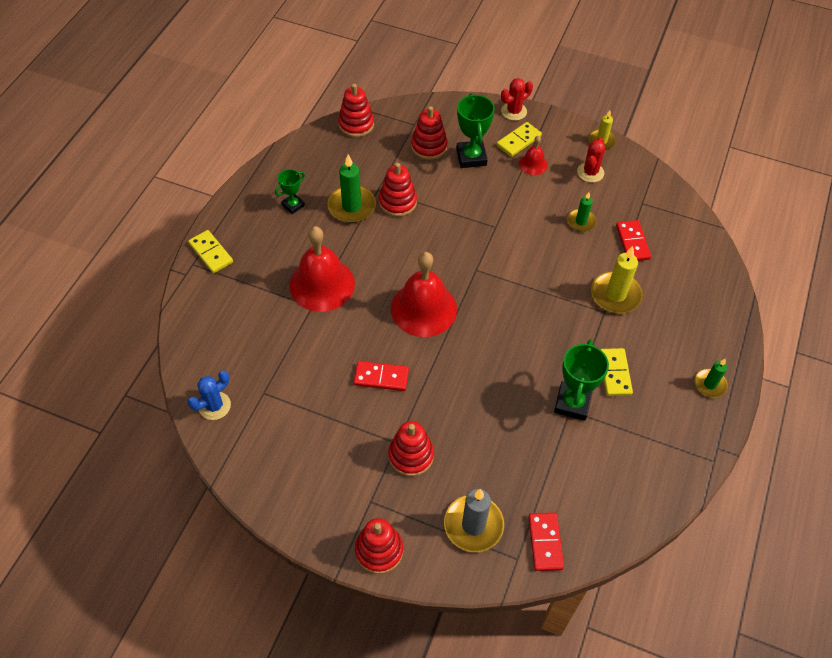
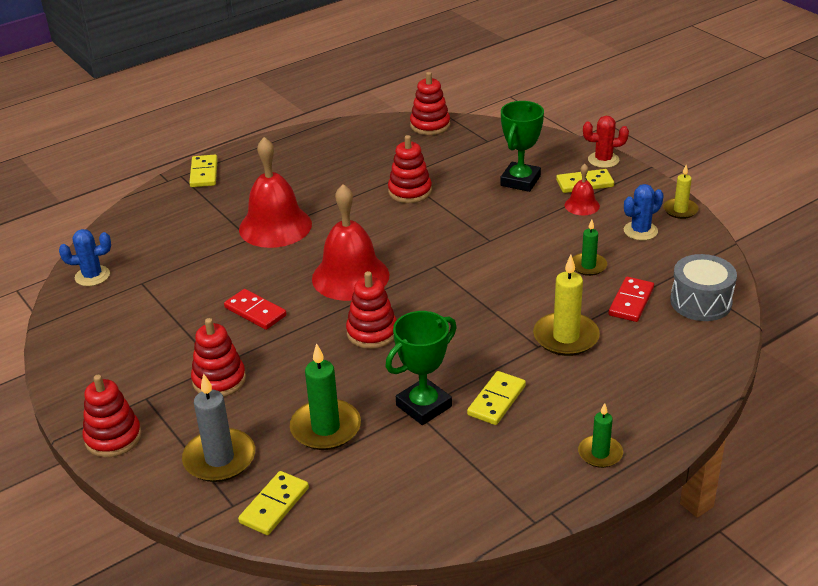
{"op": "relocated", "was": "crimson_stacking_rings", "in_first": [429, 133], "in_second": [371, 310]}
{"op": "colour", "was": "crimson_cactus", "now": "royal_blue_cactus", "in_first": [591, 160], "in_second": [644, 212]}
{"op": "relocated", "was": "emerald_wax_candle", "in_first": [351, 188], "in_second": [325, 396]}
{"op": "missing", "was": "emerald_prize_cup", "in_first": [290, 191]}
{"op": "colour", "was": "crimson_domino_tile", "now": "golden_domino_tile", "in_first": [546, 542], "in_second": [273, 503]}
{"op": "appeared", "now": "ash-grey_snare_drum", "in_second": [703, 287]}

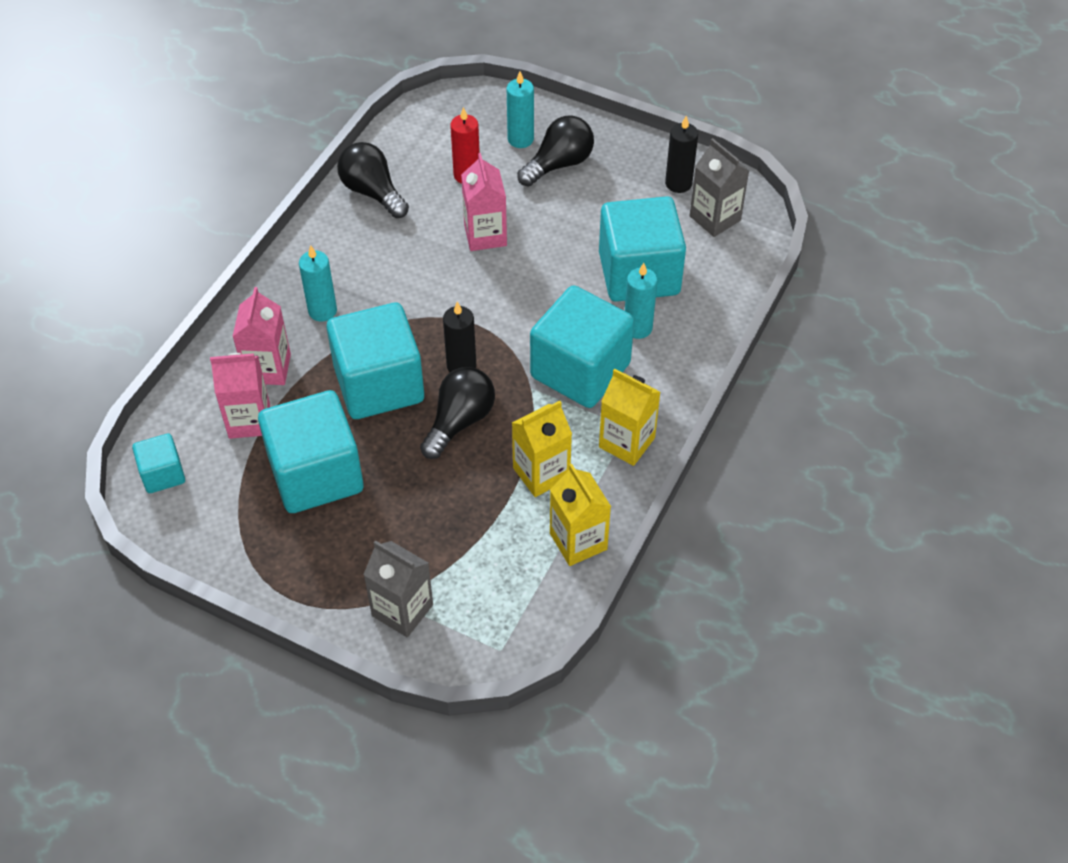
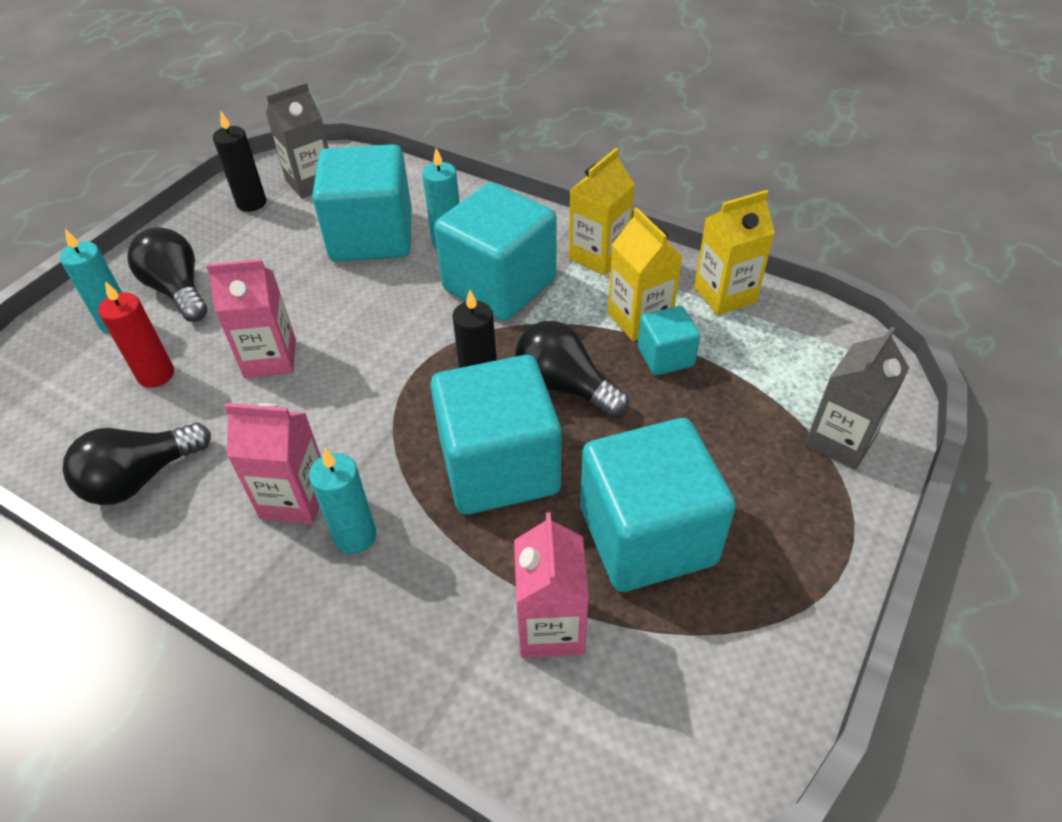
{"op": "relocated", "was": "rose-pink_juice_carton", "in_first": [261, 336], "in_second": [272, 463]}
{"op": "relocated", "was": "turquoise_cube", "in_first": [158, 463], "in_second": [668, 340]}

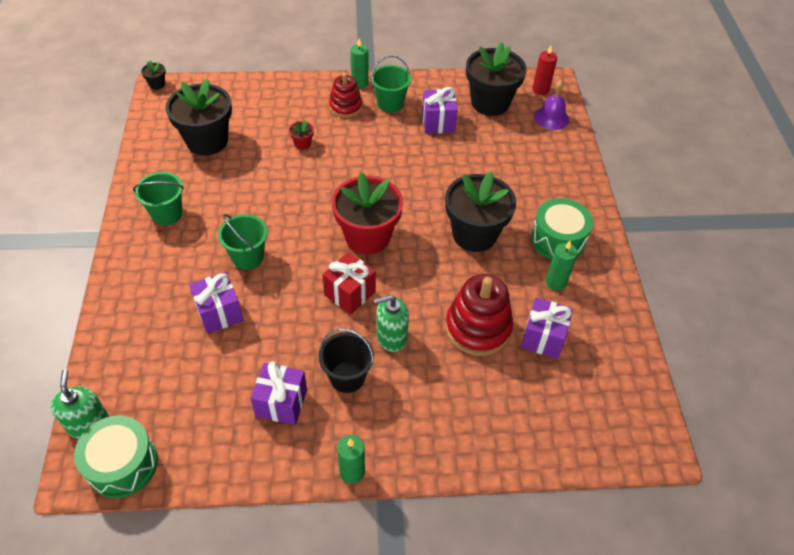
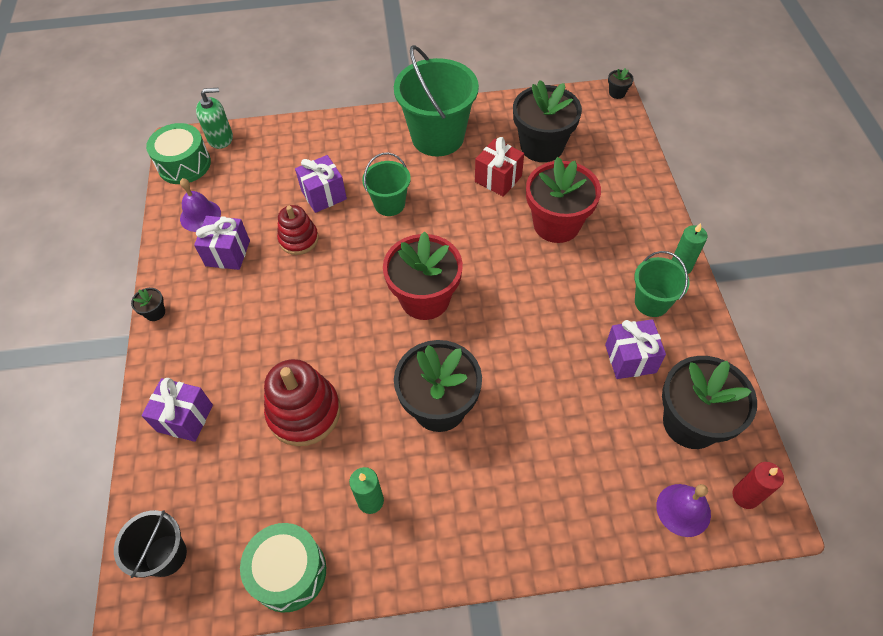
{"op": "relocated", "was": "crimson_stacking_rings", "in_first": [345, 95], "in_second": [298, 230]}
{"op": "size", "was": "crimson_plant_pot", "in_first": [301, 135], "in_second": [563, 200], "ratio": 2.5}
{"op": "size", "was": "emerald_pail", "in_first": [158, 198], "in_second": [436, 100], "ratio": 1.82}
{"op": "relocated", "was": "emerald_snare_drum", "in_first": [562, 229], "in_second": [283, 567]}
{"op": "relocated", "was": "crimson_wrapped_gift", "in_first": [349, 283], "in_second": [499, 167]}
{"op": "missing", "was": "emerald_pump_bottle", "in_first": [391, 323]}
{"op": "relocated", "was": "royal_purple_wrapped_gift", "in_first": [547, 328], "in_second": [177, 410]}
{"op": "relocated", "was": "black_pail", "in_first": [346, 360], "in_second": [150, 544]}
{"op": "exchanged", "was": "emerald_wax_candle", "now": "black_plant_pot", "in_first": [351, 459], "in_second": [148, 304]}
{"op": "appeared", "now": "royal_purple_bell", "in_second": [200, 205]}

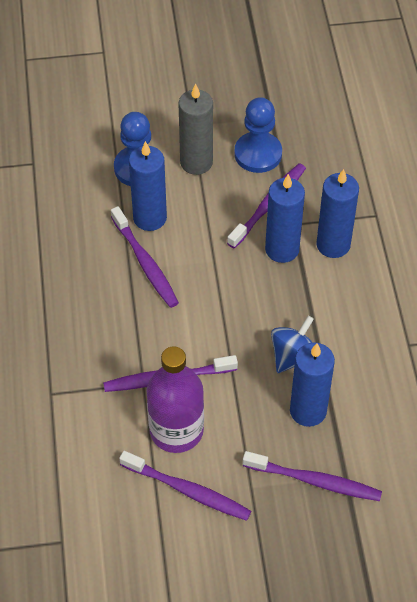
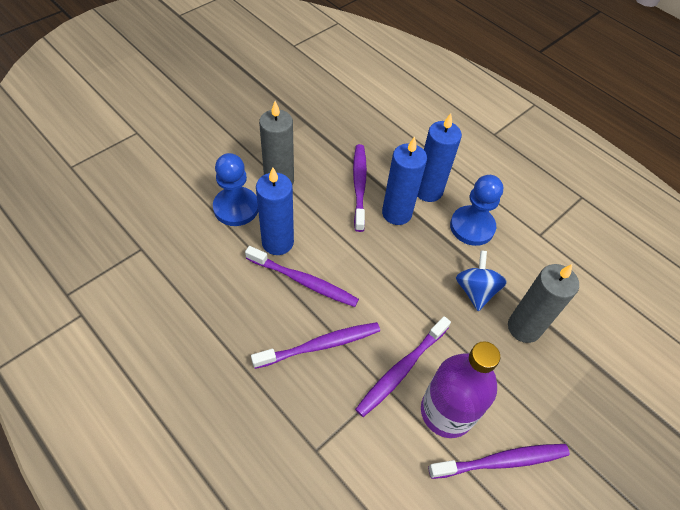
{"op": "relocated", "was": "royal_blue_pawn", "in_first": [258, 135], "in_second": [476, 210]}
{"op": "colour", "was": "royal_blue_wax_candle", "now": "ash-grey_wax_candle", "in_first": [312, 385], "in_second": [543, 303]}
{"op": "relocated", "was": "royal_purple_tooth_brush", "in_first": [312, 476], "in_second": [315, 345]}

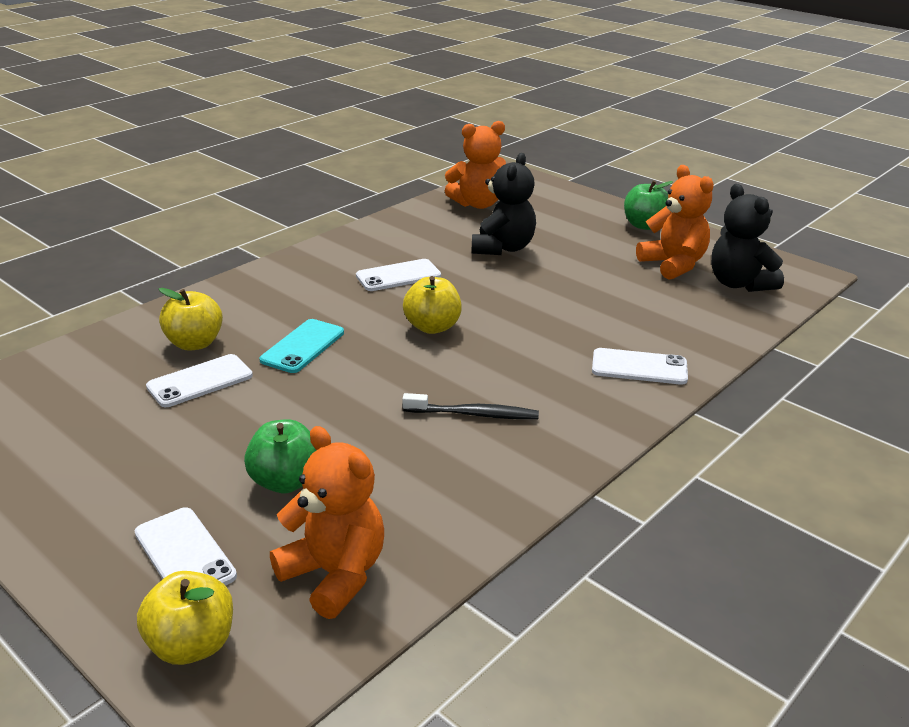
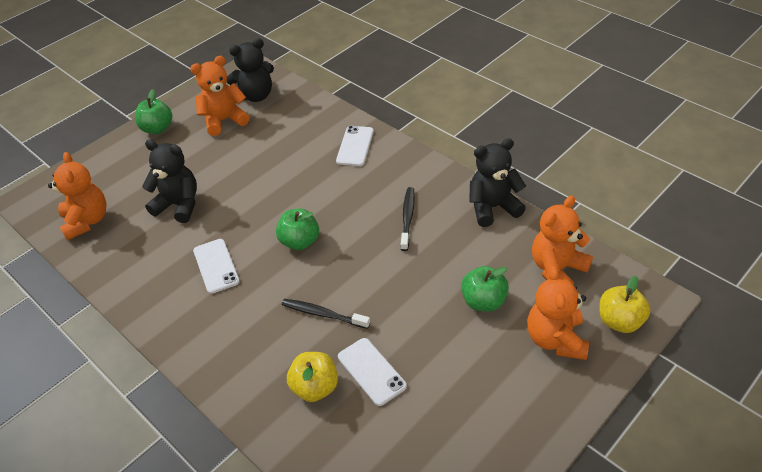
{"op": "colour", "was": "golden_apple_fruit", "now": "emerald_apple_fruit", "in_first": [432, 305], "in_second": [297, 229]}
{"op": "exchanged", "was": "turquoise_smartphone", "now": "black_tooth_brush", "in_first": [301, 346], "in_second": [326, 314]}
{"op": "exchanged", "was": "snow-white_smartphone", "now": "orange-coloured_teddy", "in_first": [186, 546], "in_second": [558, 313]}
{"op": "appeared", "now": "black_teddy", "in_second": [497, 182]}

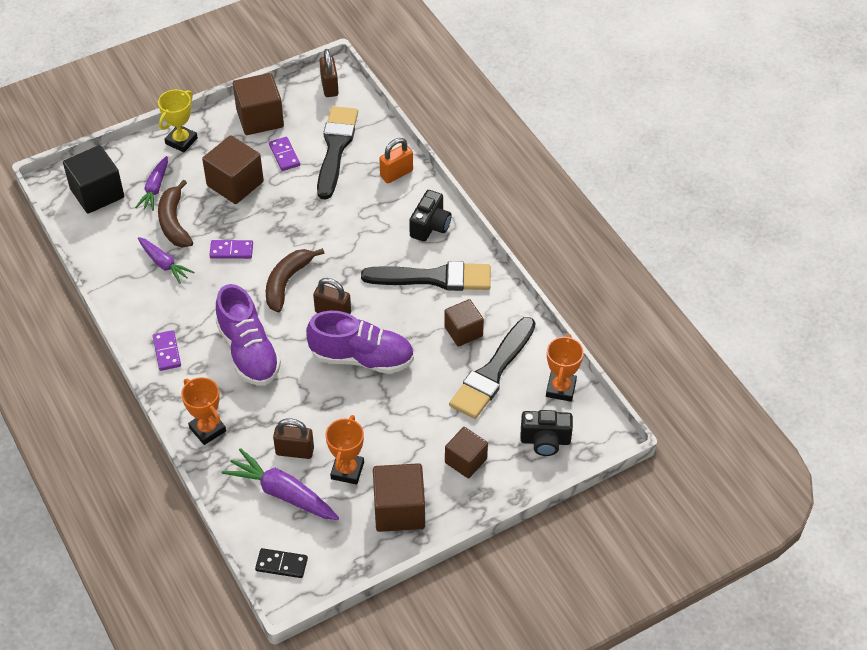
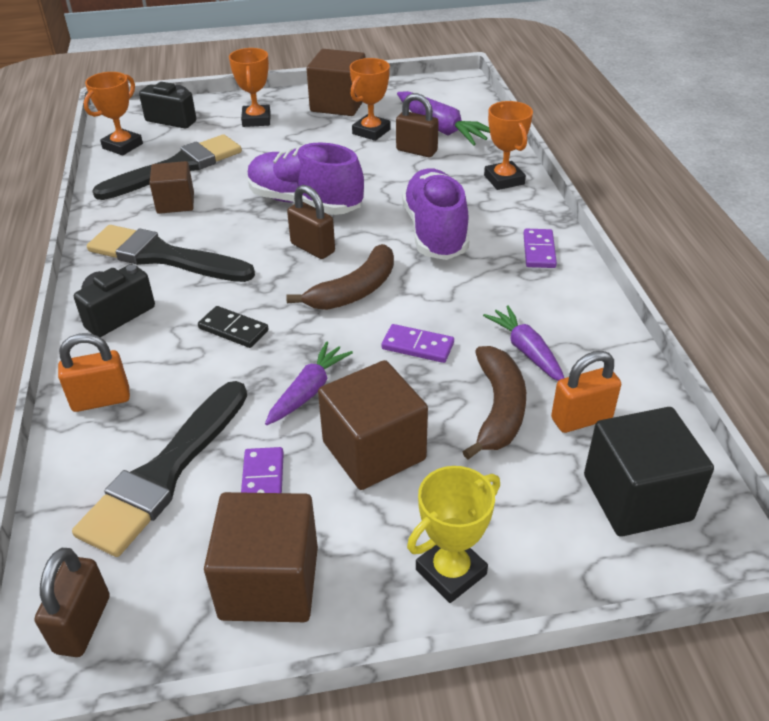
{"op": "relocated", "was": "royal_purple_carrot", "in_first": [151, 183], "in_second": [309, 383]}
{"op": "exchanged", "was": "dark_brown_cube", "now": "orange-coloured_prize_cup", "in_first": [466, 452], "in_second": [250, 87]}
{"op": "relocated", "was": "black_domino_tile", "in_first": [281, 563], "in_second": [233, 327]}
{"op": "appeared", "now": "orange-coloured_lock", "in_second": [586, 392]}

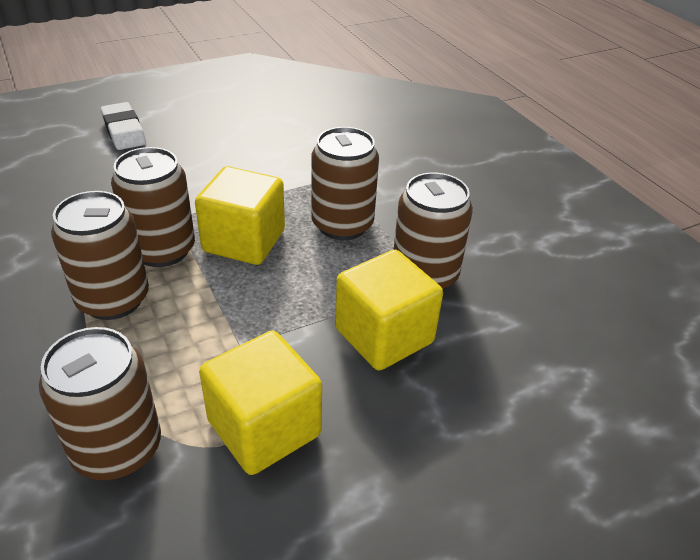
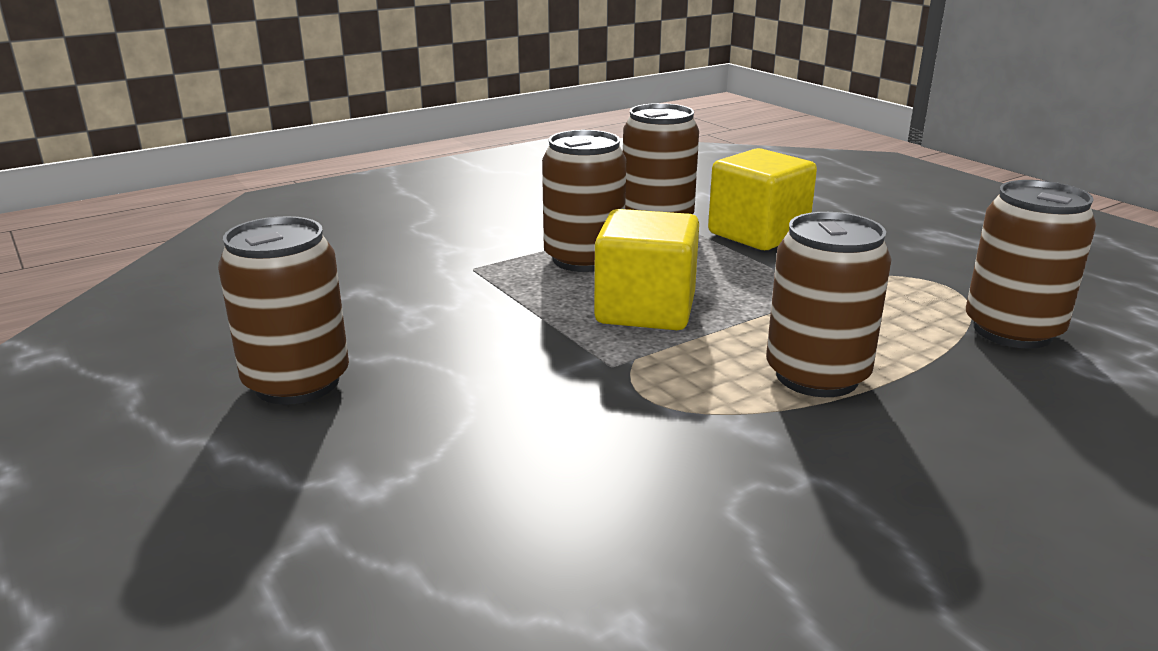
{"op": "missing", "was": "snow-white_gum_eraser", "in_first": [123, 126]}
{"op": "relocated", "was": "dark_brown_tin", "in_first": [153, 207], "in_second": [283, 310]}
{"op": "missing", "was": "golden_cube", "in_first": [260, 403]}

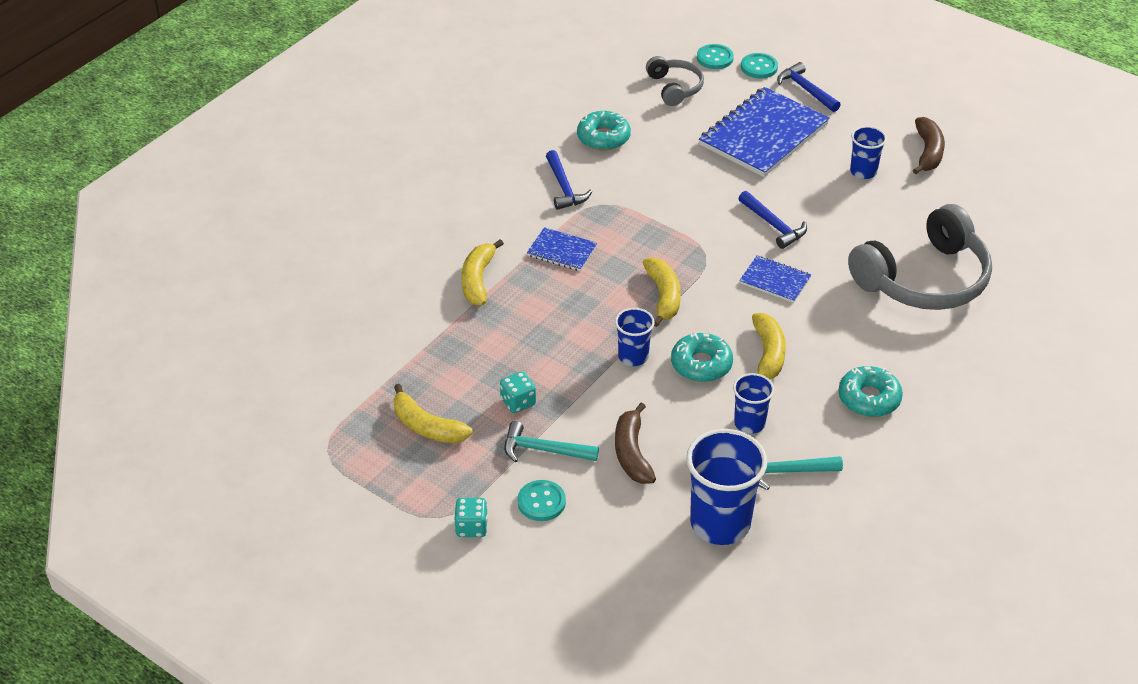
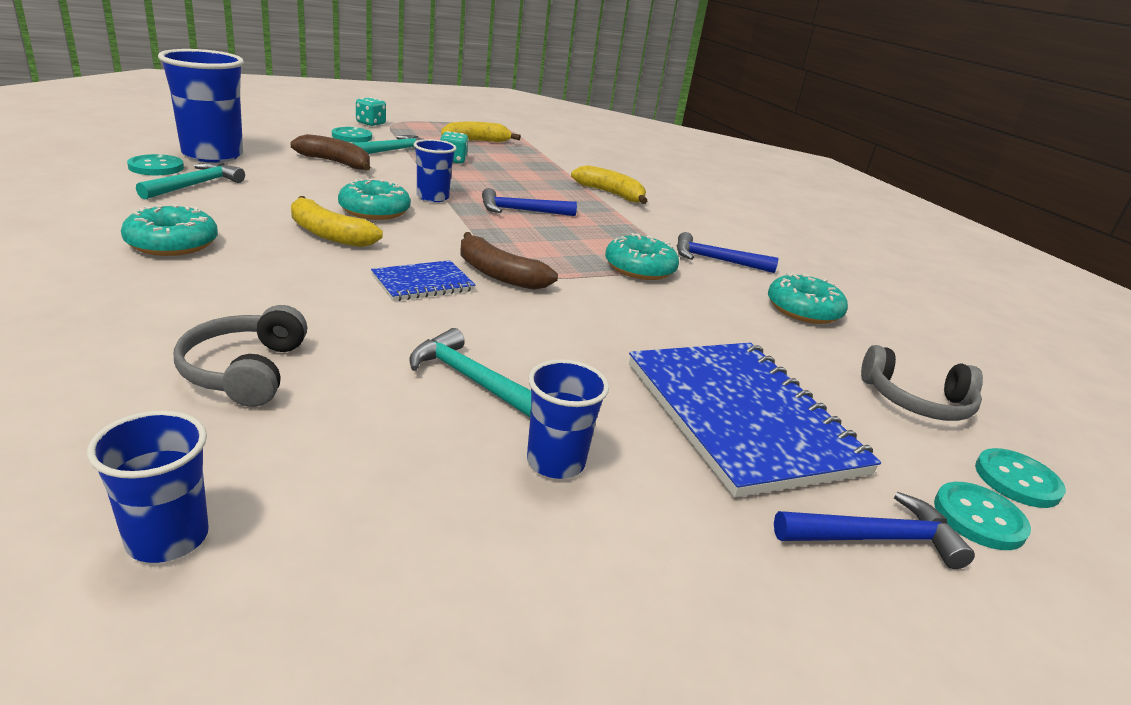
{"op": "relocated", "was": "dark_brown_toy_banana", "in_first": [929, 145], "in_second": [509, 261]}
{"op": "relocated", "was": "royal_blue_hammer", "in_first": [772, 220], "in_second": [529, 202]}
{"op": "size", "was": "ash-grey_over-ear_headphones", "in_first": [920, 257], "in_second": [240, 356], "ratio": 0.52}
{"op": "missing", "was": "royal_blue_notebook", "in_first": [562, 249]}
{"op": "missing", "was": "golden_toy_banana", "in_first": [662, 292]}
{"op": "relocated", "was": "royal_blue_tumbler", "in_first": [753, 403], "in_second": [148, 486]}
{"op": "appeared", "now": "turquoise_button", "in_second": [155, 164]}
{"op": "appeared", "now": "turquoise_doughnut", "in_second": [642, 256]}
{"op": "appeared", "now": "turquoise_hammer", "in_second": [470, 372]}

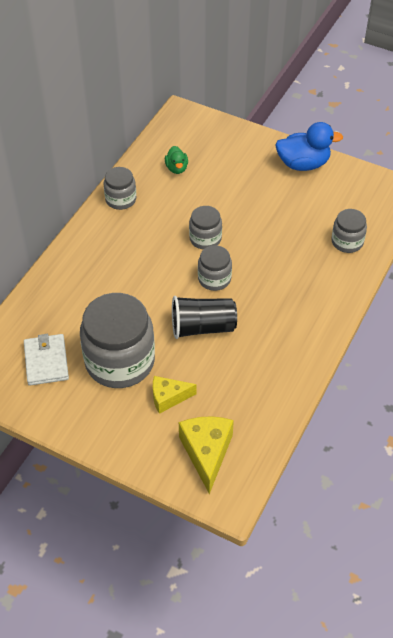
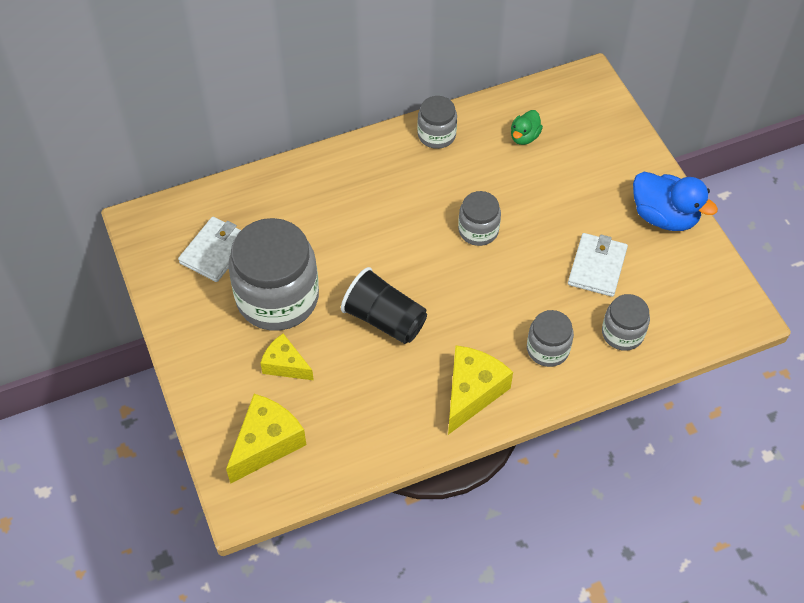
{"op": "relocated", "was": "ash-grey_preserve_jar", "in_first": [215, 268], "in_second": [550, 338]}
{"op": "appeared", "now": "snow-white_billfold", "in_second": [598, 265]}
{"op": "appeared", "now": "golden_cheese_wedge", "in_second": [480, 390]}

